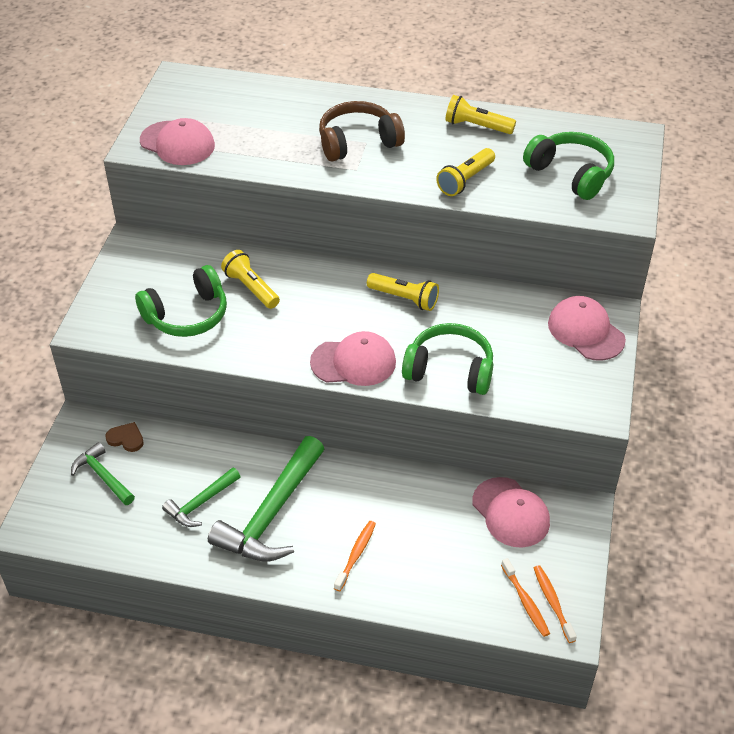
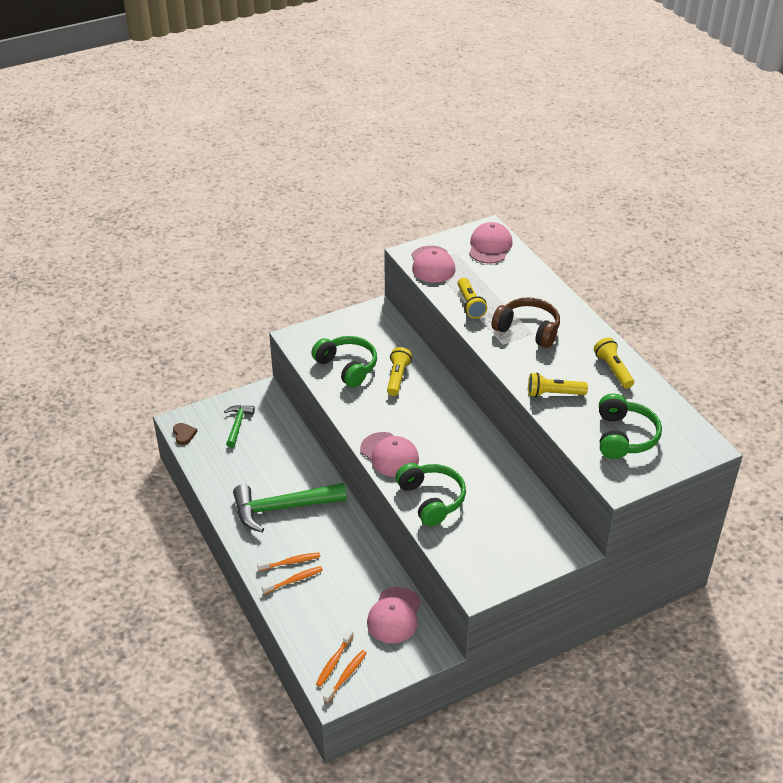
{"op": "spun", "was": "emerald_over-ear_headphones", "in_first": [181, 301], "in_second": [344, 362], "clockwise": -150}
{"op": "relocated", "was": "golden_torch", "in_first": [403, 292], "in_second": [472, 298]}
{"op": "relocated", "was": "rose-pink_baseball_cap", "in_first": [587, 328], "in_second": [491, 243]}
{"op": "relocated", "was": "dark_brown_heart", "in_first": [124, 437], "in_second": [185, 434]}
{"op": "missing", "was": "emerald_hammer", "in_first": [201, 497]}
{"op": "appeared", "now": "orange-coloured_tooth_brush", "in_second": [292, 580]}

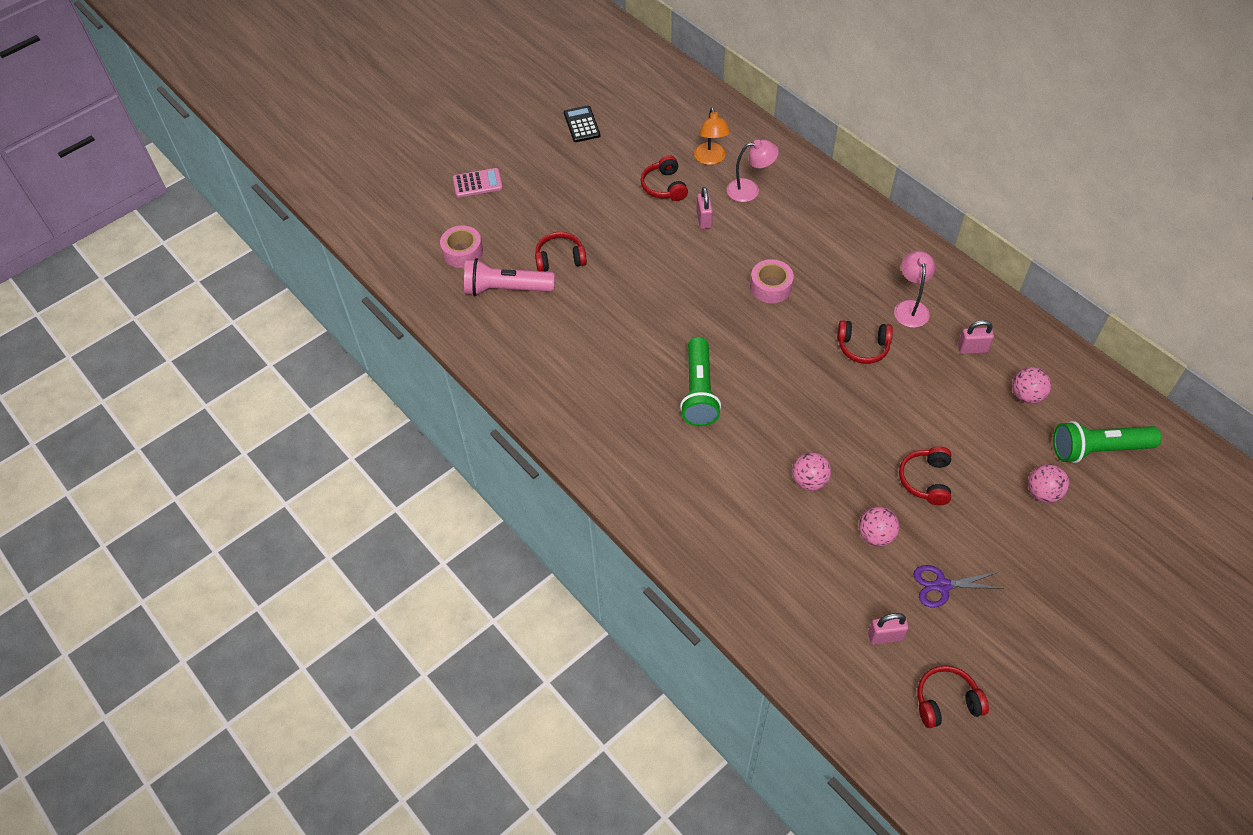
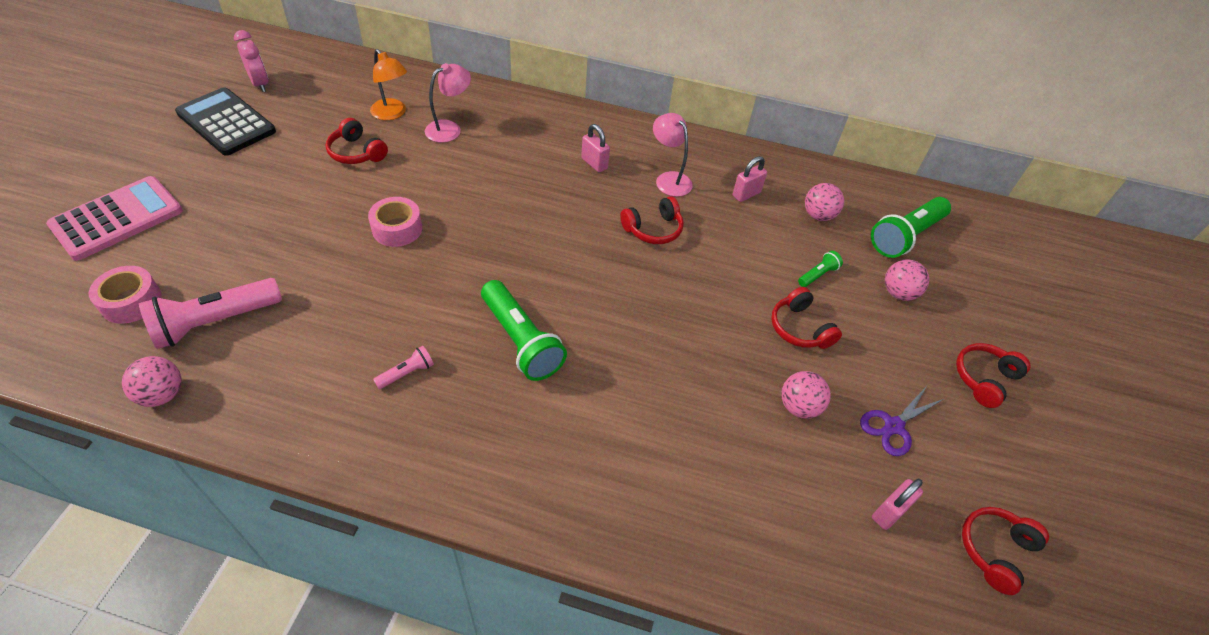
{"op": "size", "was": "black_calculator", "in_first": [582, 123], "in_second": [225, 121], "ratio": 1.74}
{"op": "size", "was": "rose-pink_calculator", "in_first": [478, 182], "in_second": [114, 218], "ratio": 1.74}
{"op": "relocated", "was": "rose-pink_lock", "in_first": [704, 208], "in_second": [595, 148]}
{"op": "relocated", "was": "crimson_over-ear_headphones", "in_first": [561, 252], "in_second": [993, 375]}
{"op": "relocated", "was": "rose-pink_sticky_tape", "in_first": [772, 281], "in_second": [395, 222]}
{"op": "relocated", "was": "rose-pink_play_ball", "in_first": [811, 471], "in_second": [152, 381]}
{"op": "appeared", "now": "rose-pink_alarm_clock", "in_second": [251, 61]}
{"op": "appeared", "now": "emerald_torch", "in_second": [820, 269]}
{"op": "appeared", "now": "rose-pink_torch", "in_second": [403, 367]}

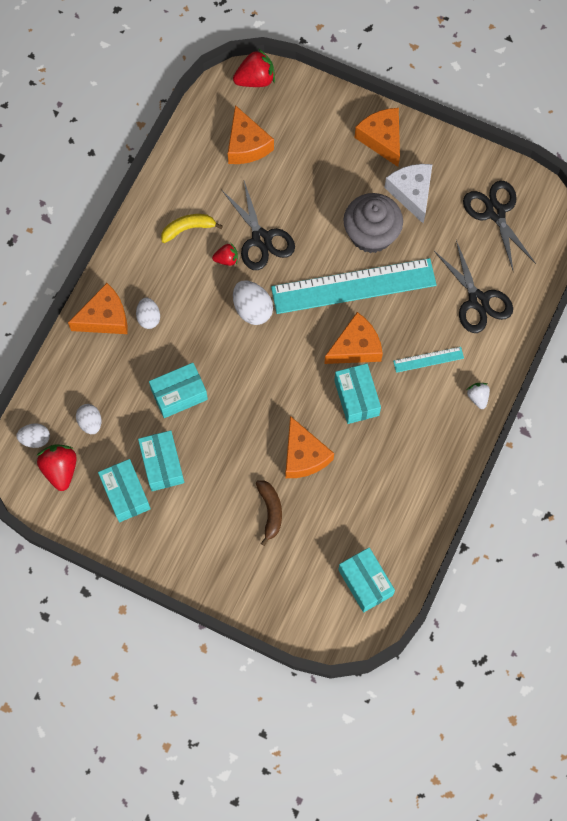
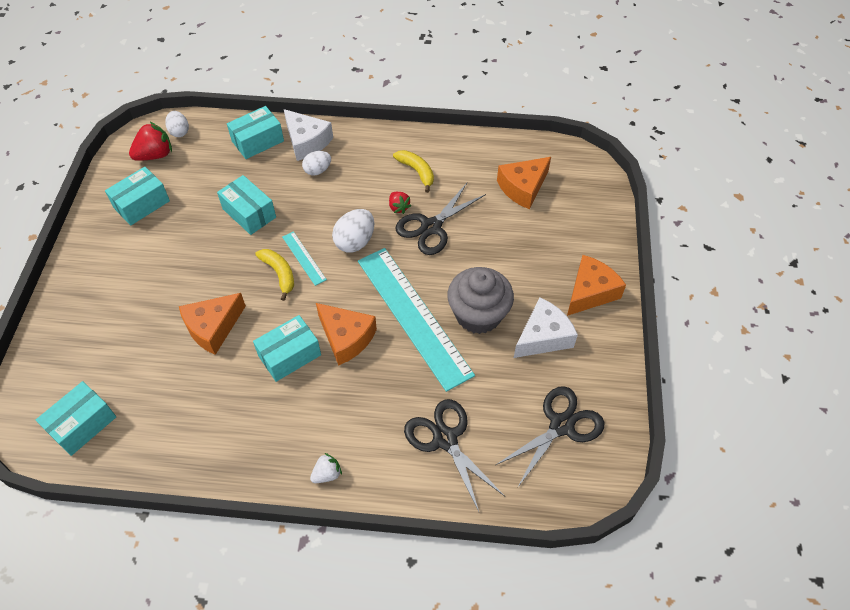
{"op": "missing", "was": "crimson_toy_strawberry", "in_first": [254, 67]}
{"op": "spun", "was": "black_shears", "in_first": [473, 286], "in_second": [454, 455], "clockwise": 105}
{"op": "colour", "was": "orange-coloured_cheese_wedge", "now": "snow-white_cheese_wedge", "in_first": [97, 308], "in_second": [308, 135]}
{"op": "relocated", "was": "turquoise_ruler", "in_first": [428, 360], "in_second": [304, 258]}
{"op": "missing", "was": "snow-white_egg_shape", "in_first": [88, 419]}
{"op": "relocated", "was": "turquoise_box", "in_first": [161, 460], "in_second": [255, 132]}
{"op": "missing", "was": "dark_brown_toy_banana", "in_first": [269, 513]}
{"op": "appeared", "now": "golden_toy_banana", "in_second": [274, 275]}

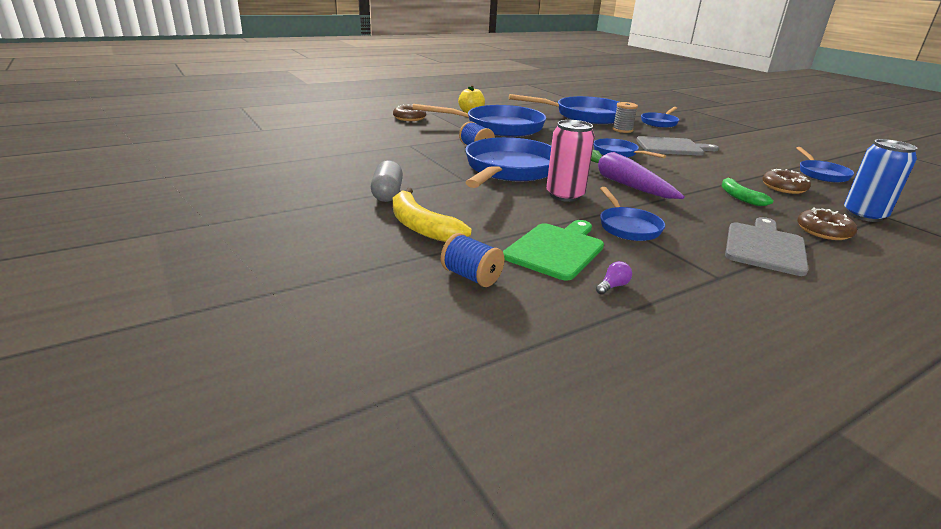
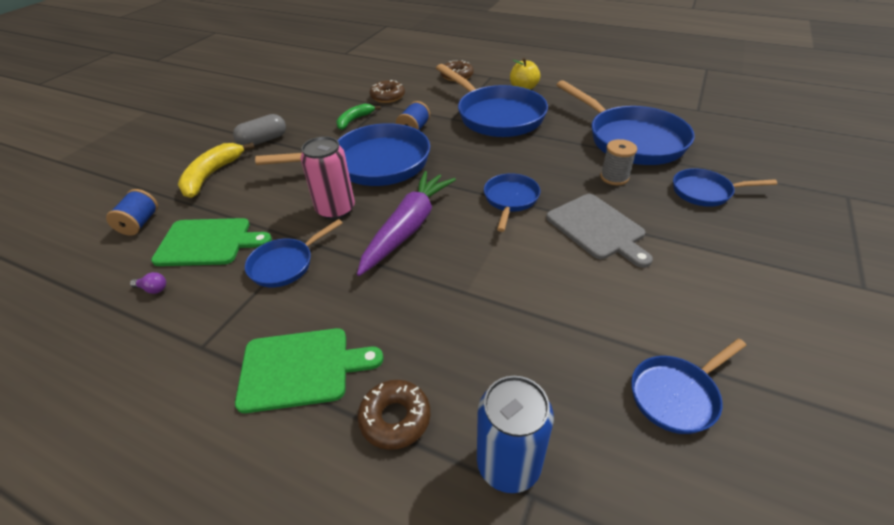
{"op": "relocated", "was": "dark_brown_doughnut", "in_first": [786, 181], "in_second": [387, 91]}
{"op": "relocated", "was": "emerald_toy_banana", "in_first": [747, 191], "in_second": [358, 117]}
{"op": "colour", "was": "ash-grey_cutting_board", "now": "emerald_cutting_board", "in_first": [767, 246], "in_second": [309, 370]}

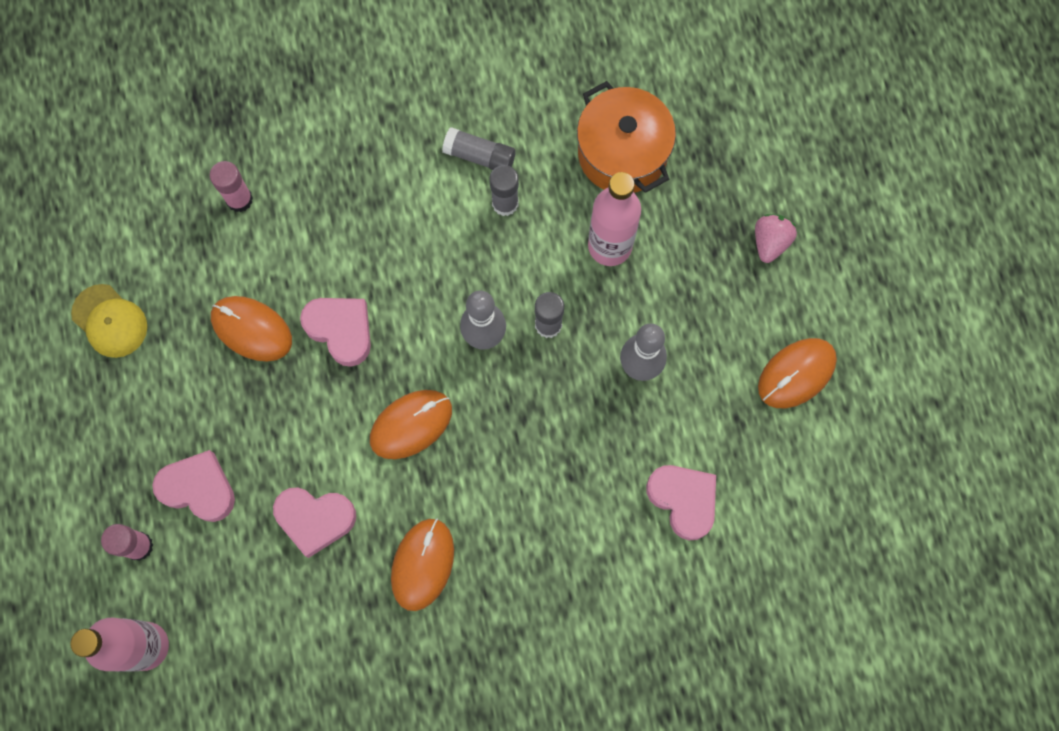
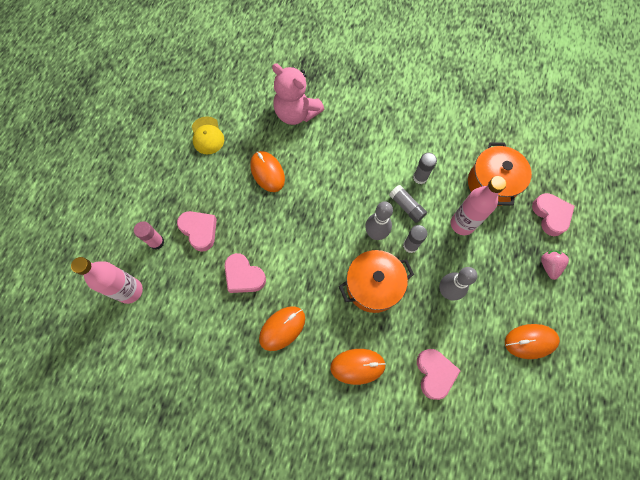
{"op": "relocated", "was": "ash-grey_glue_stick", "in_first": [479, 148], "in_second": [408, 204]}
{"op": "exchanged", "was": "rose-pink_glue_stick", "now": "rose-pink_teddy", "in_first": [231, 186], "in_second": [298, 94]}
{"op": "spun", "was": "rose-pink_toy_strawberry", "in_first": [776, 238], "in_second": [555, 265], "clockwise": -45}
{"op": "relocated", "was": "rose-pink_heart", "in_first": [335, 332], "in_second": [553, 214]}
{"op": "relocated", "was": "orange-coloured_PC_mouse", "in_first": [411, 424], "in_second": [358, 367]}
{"op": "appeared", "now": "orange-coloured_pot", "in_second": [376, 281]}

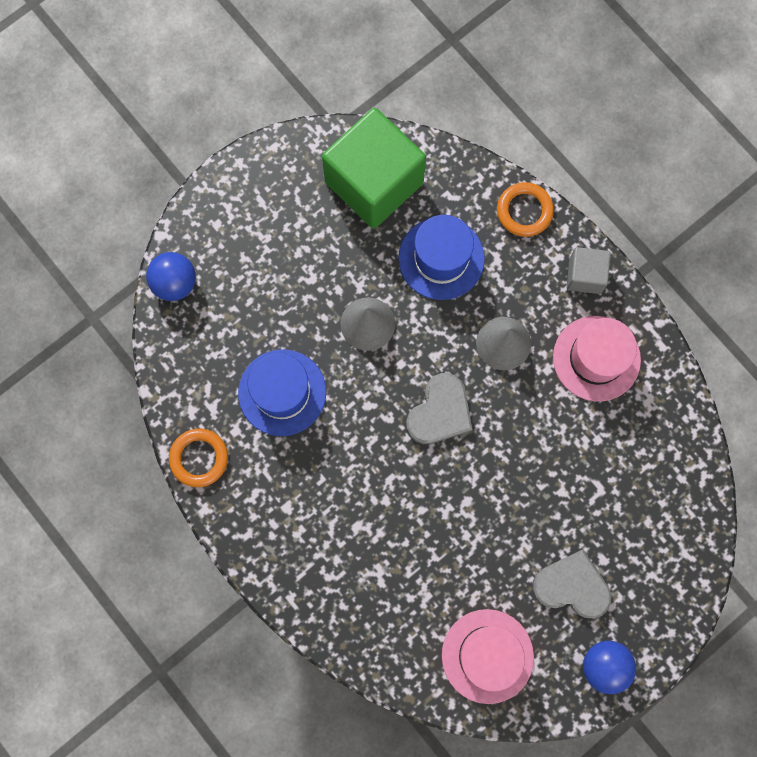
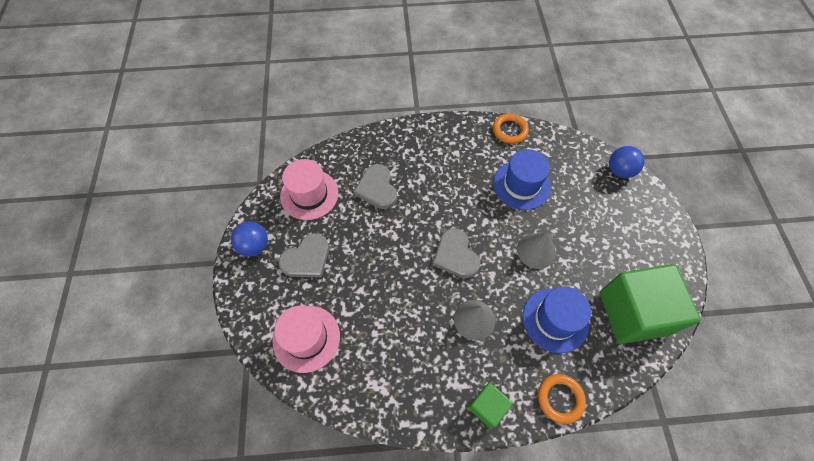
{"op": "colour", "was": "ash-grey_cube", "now": "emerald_cube", "in_first": [589, 270], "in_second": [490, 405]}
{"op": "relocated", "was": "rose-pink_hat", "in_first": [597, 358], "in_second": [306, 339]}
{"op": "appeared", "now": "ash-grey_heart", "in_second": [375, 186]}

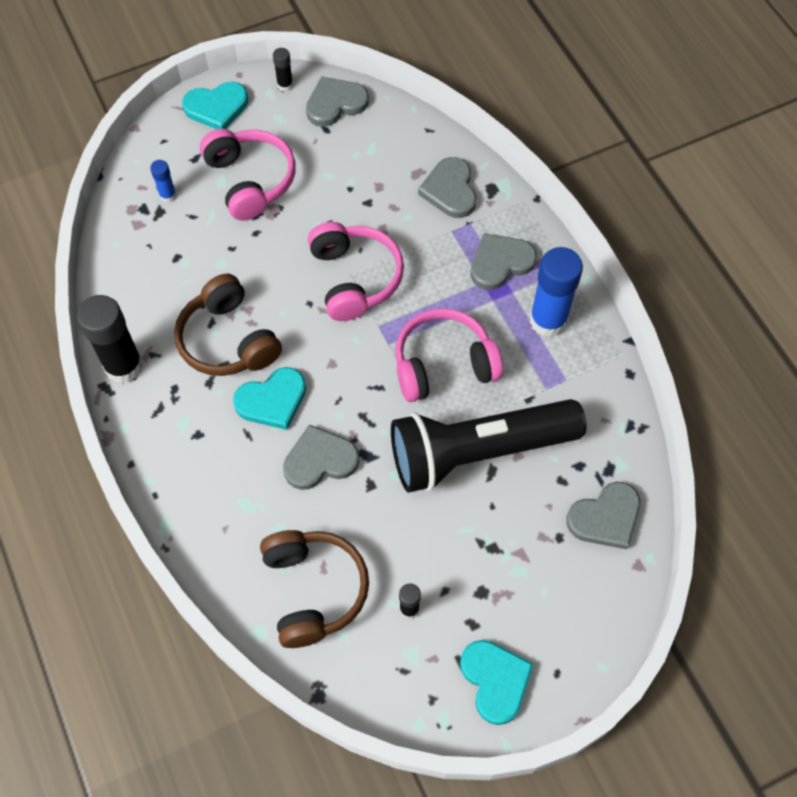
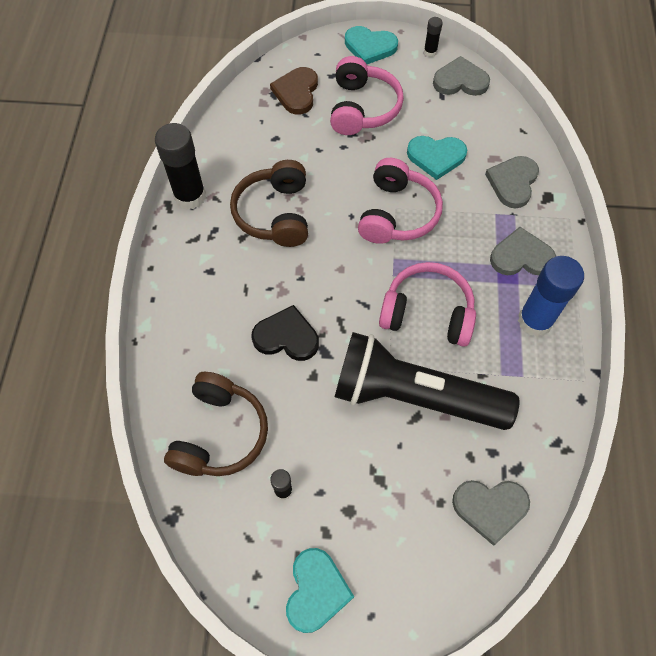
{"op": "exchanged", "was": "royal_blue_glue_stick", "now": "dark_brown_heart", "in_first": [163, 181], "in_second": [294, 91]}
{"op": "relocated", "was": "turquoise_heart", "in_first": [269, 398], "in_second": [437, 158]}
{"op": "colour", "was": "ash-grey_heart", "now": "black_heart", "in_first": [321, 457], "in_second": [285, 333]}

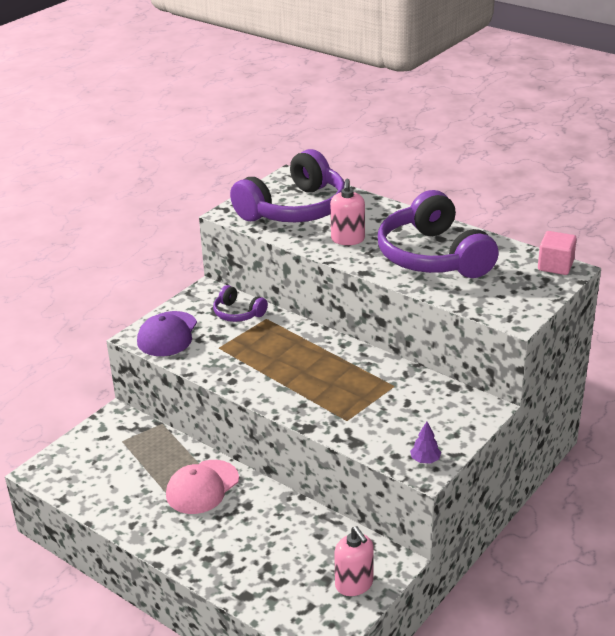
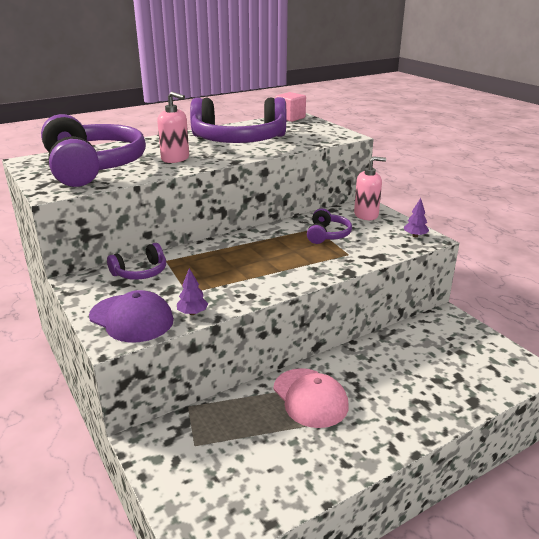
{"op": "relocated", "was": "rose-pink_pump_bottle", "in_first": [354, 561], "in_second": [370, 188]}
{"op": "appeared", "now": "royal_purple_over-ear_headphones", "in_second": [329, 226]}
{"op": "appeared", "now": "royal_purple_toy_tree", "in_second": [192, 291]}

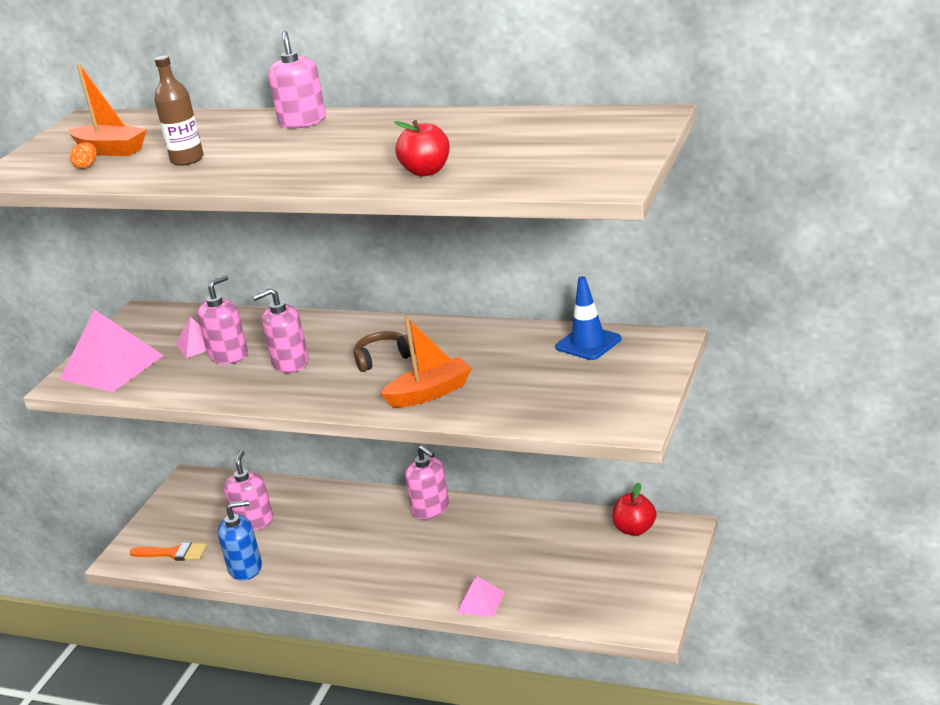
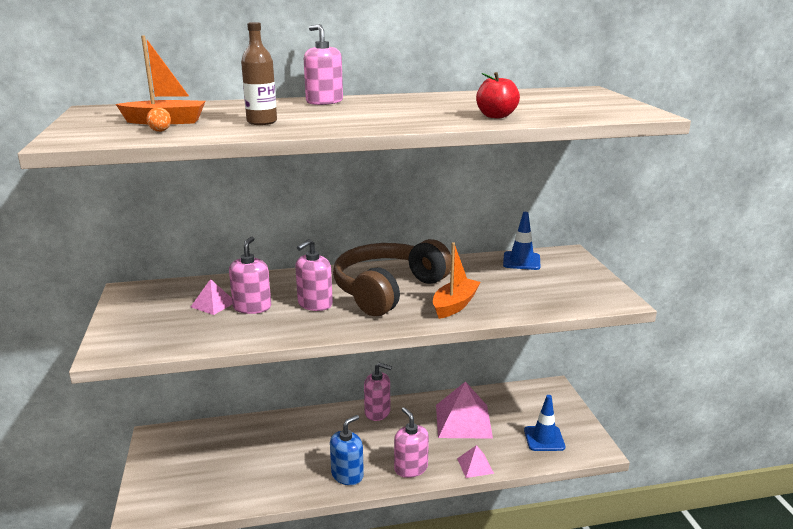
{"op": "relocated", "was": "rose-pink_pyramid", "in_first": [112, 351], "in_second": [464, 410]}
{"op": "size", "was": "dark_brown_over-ear_headphones", "in_first": [384, 351], "in_second": [392, 277], "ratio": 2.41}
{"op": "relocated", "was": "rose-pink_pump_bottle", "in_first": [248, 490], "in_second": [411, 442]}
{"op": "missing", "was": "crimson_apple_fruit", "in_first": [634, 509]}
{"op": "relocated", "was": "royal_blue_pump_bottle", "in_first": [240, 540], "in_second": [347, 450]}
{"op": "missing", "was": "orange-coloured_brush", "in_first": [168, 551]}
{"op": "appeared", "now": "royal_blue_safety_cone", "in_second": [544, 423]}

